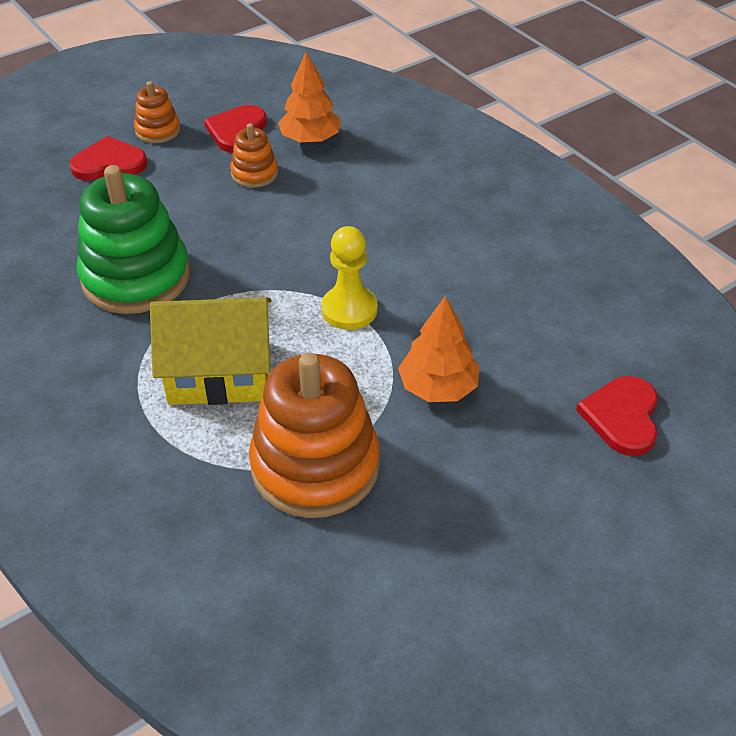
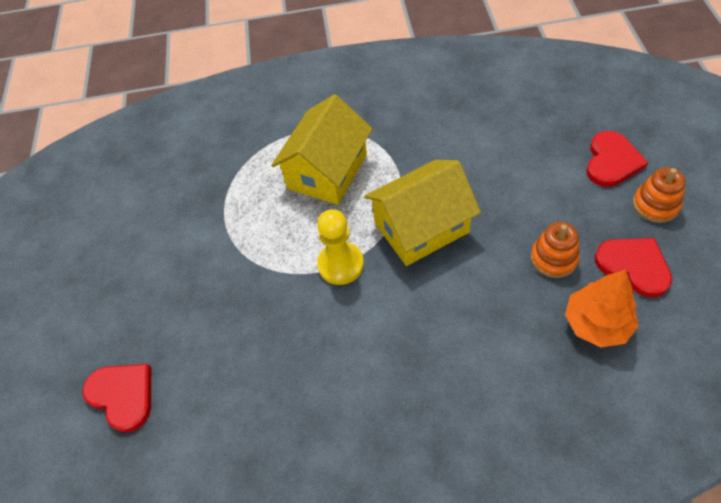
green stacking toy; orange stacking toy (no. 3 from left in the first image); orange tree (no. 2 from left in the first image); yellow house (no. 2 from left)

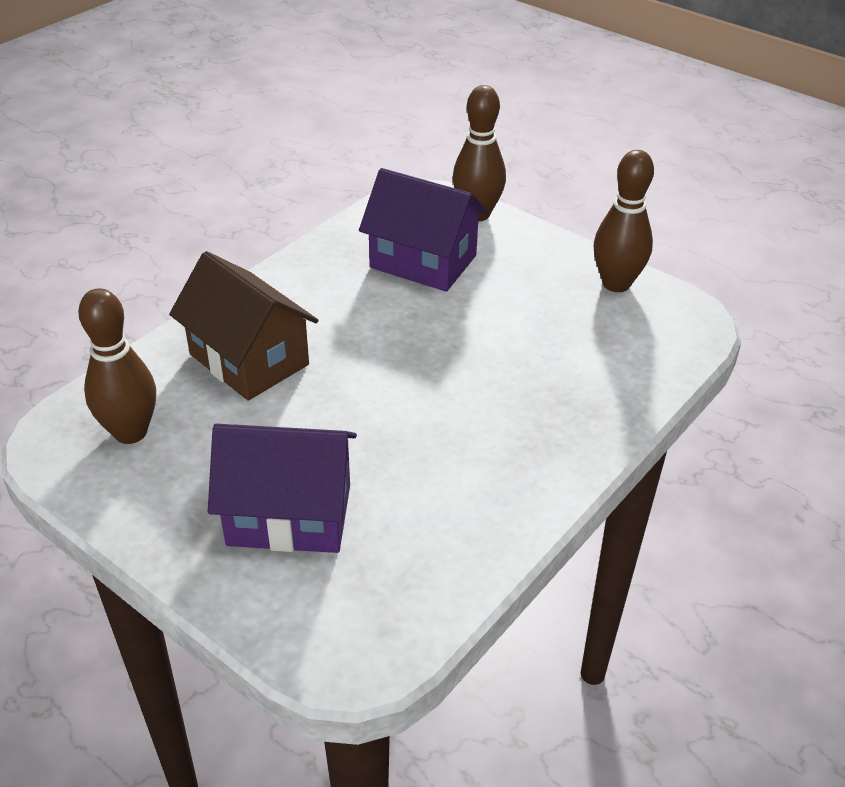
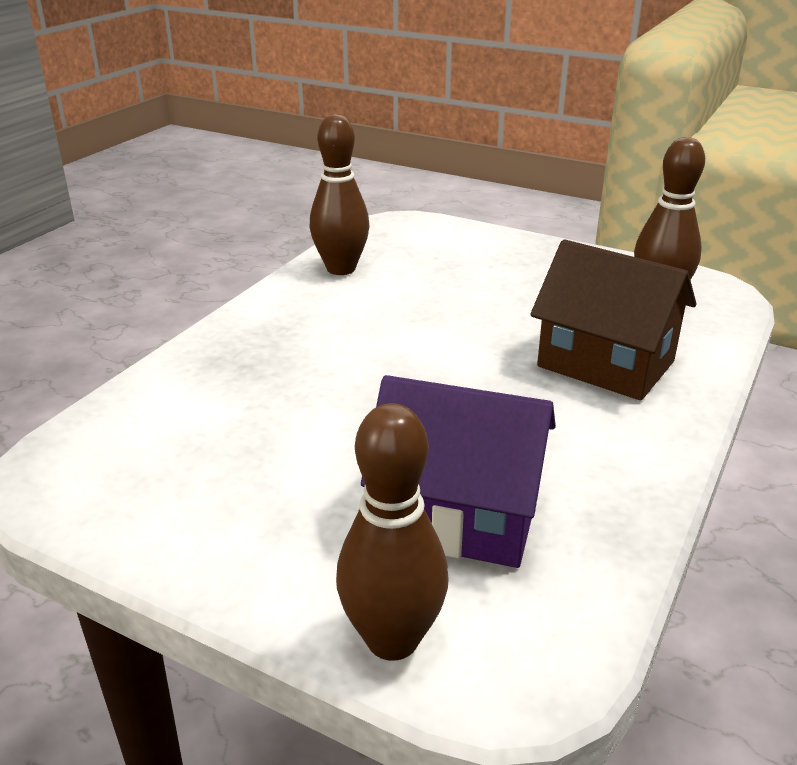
purple house (no. 1 from left in the first image); brown bowling pin (no. 1 from left)

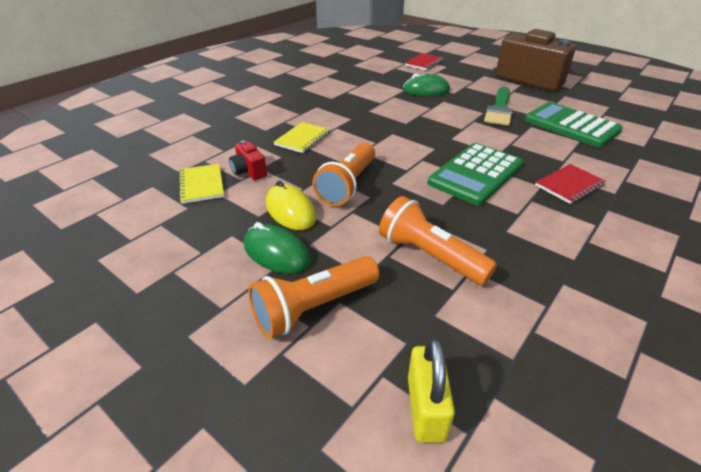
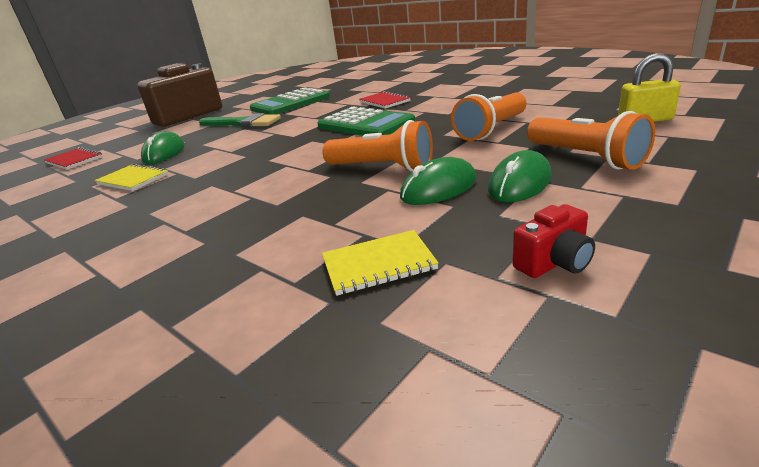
red camera; yellow notebook (no. 1 from left); green mouse (no. 2 from left)

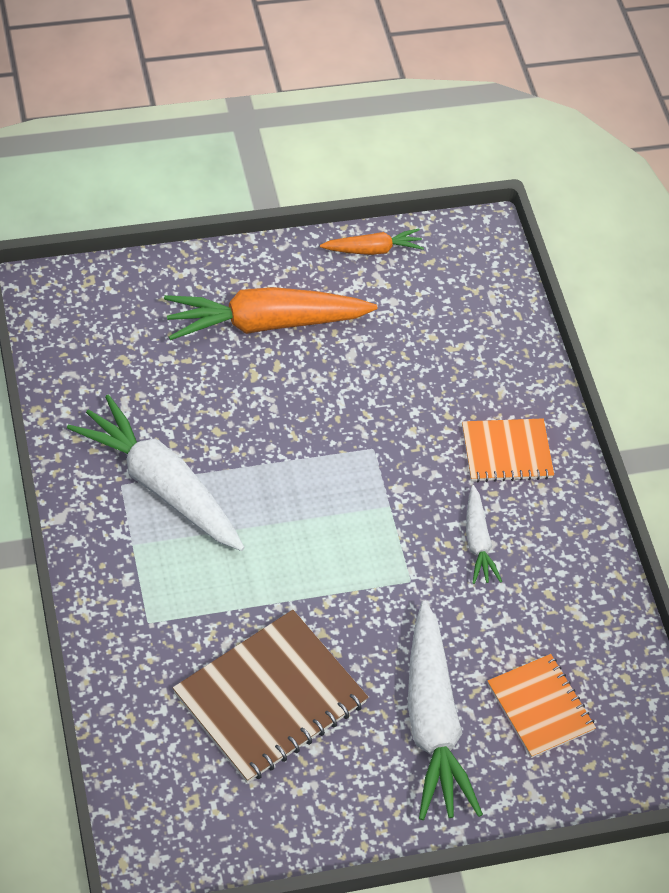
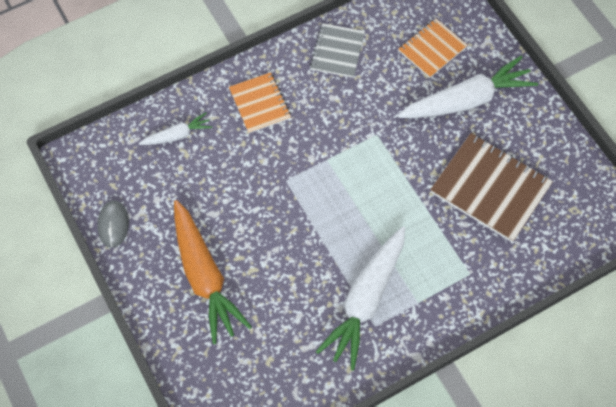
grey notebook; white carrot (no. 1 from left); grey mouse

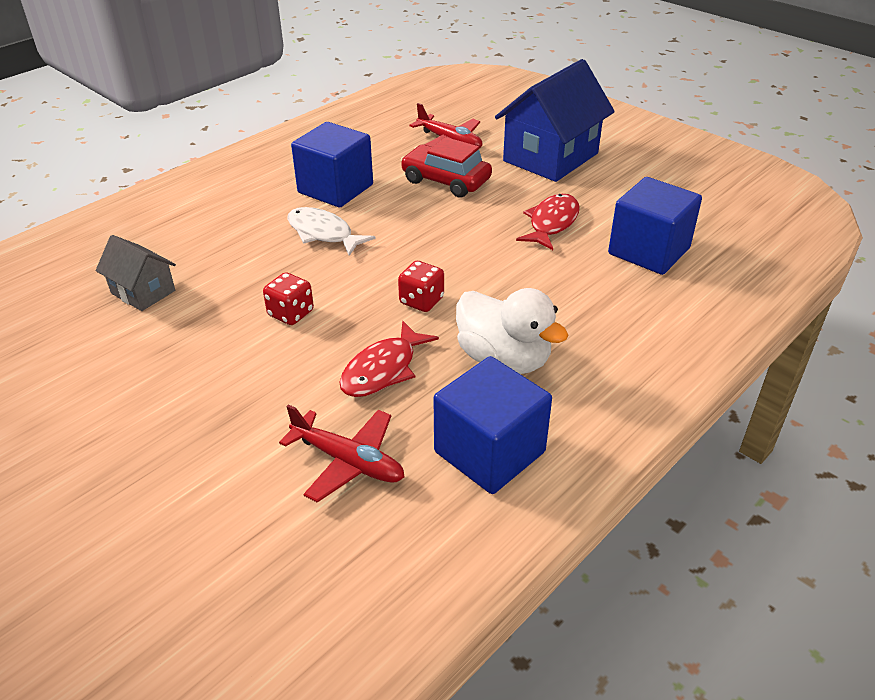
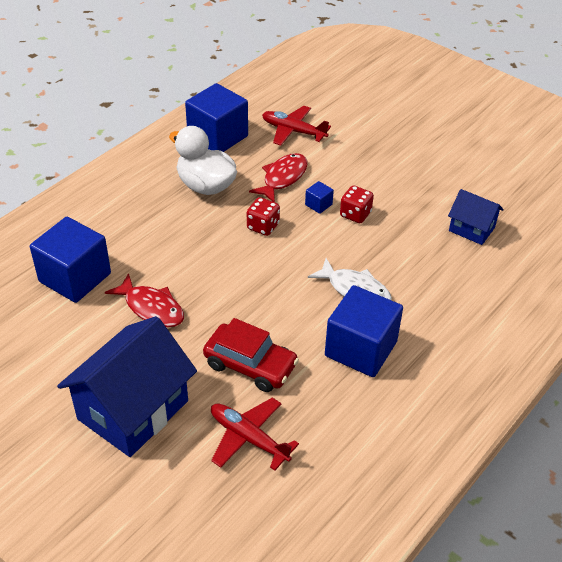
blue cube (no. 3 from left); blue house (no. 2 from left); red fish (no. 1 from left)

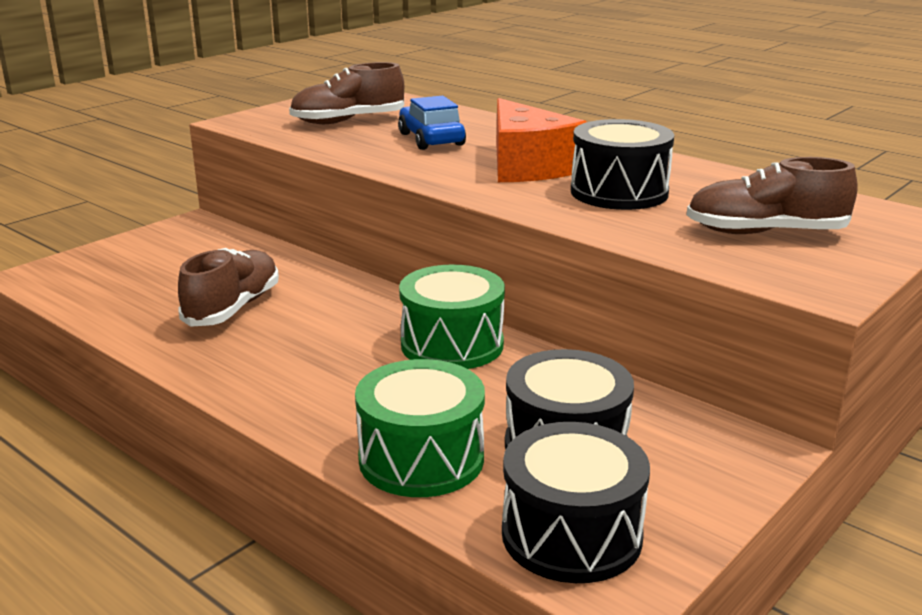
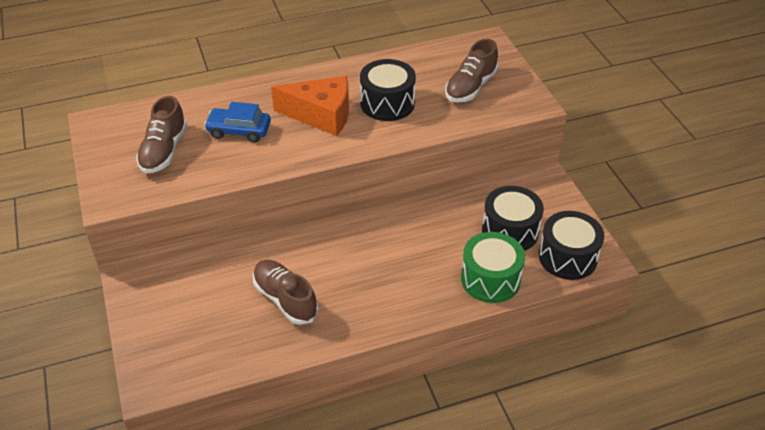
green drum (no. 2 from left in the first image)

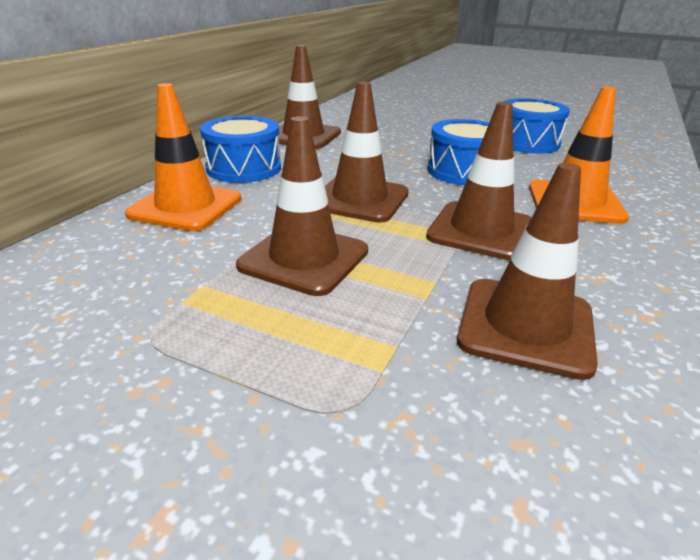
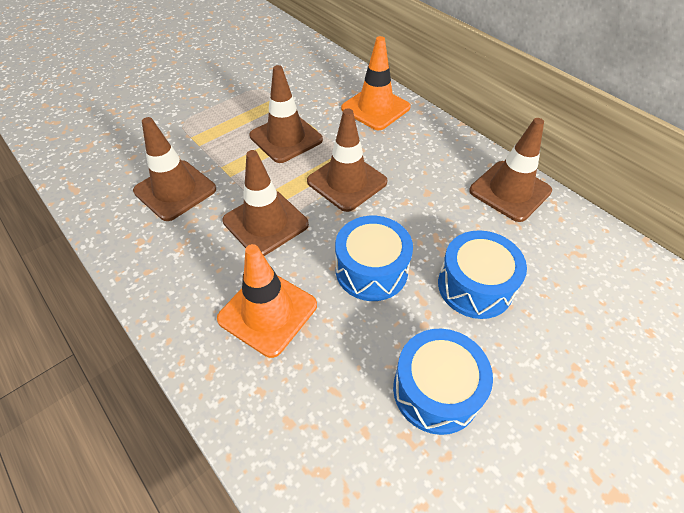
blue drum (no. 3 from left)

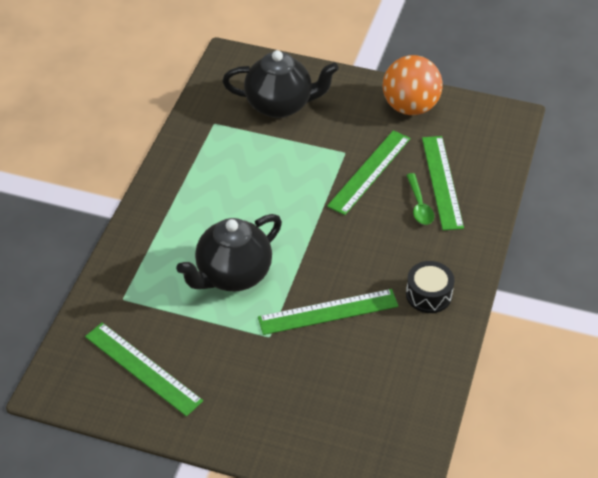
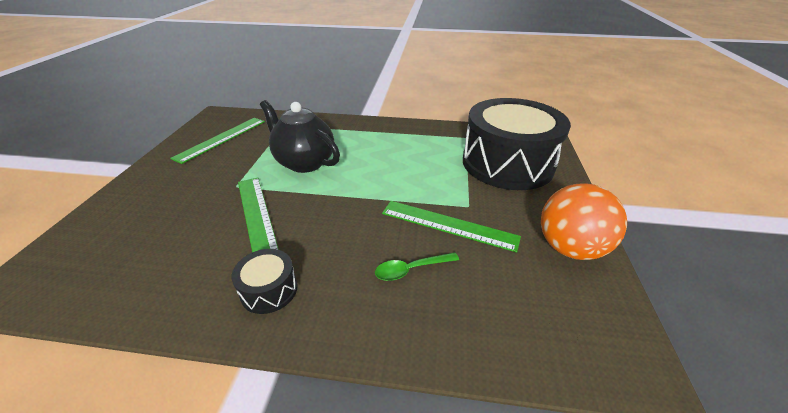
green ruler (no. 4 from left in the first image); black drum (no. 2 from left)

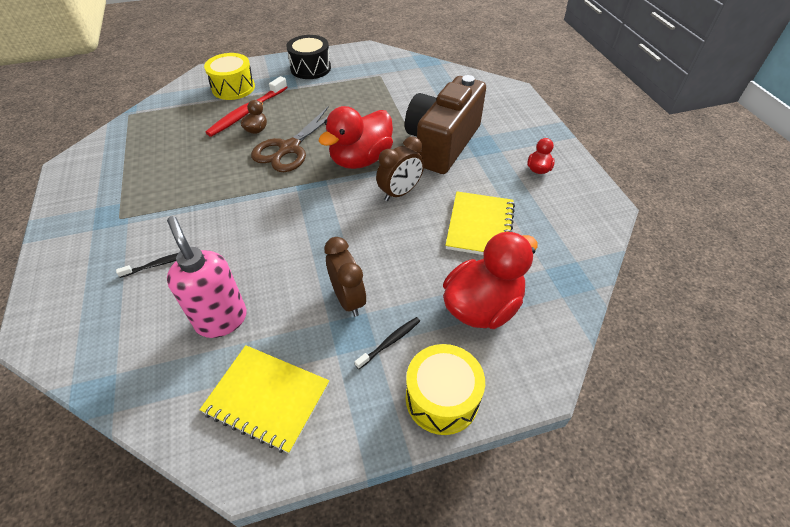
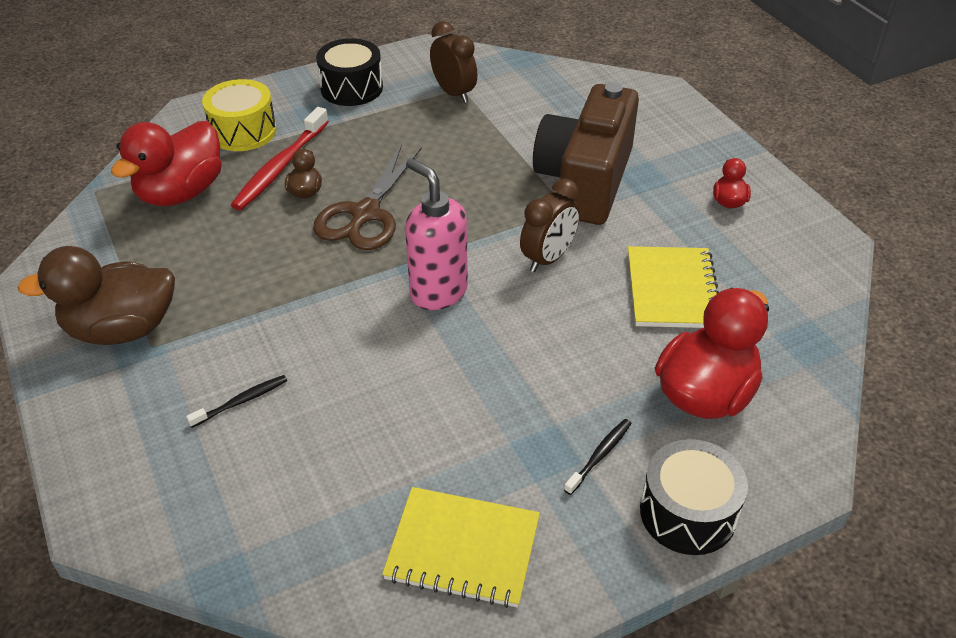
brown duck (no. 1 from left); pink soap dispenser; red duck (no. 1 from left); brown clock (no. 1 from left); black drum (no. 2 from left)

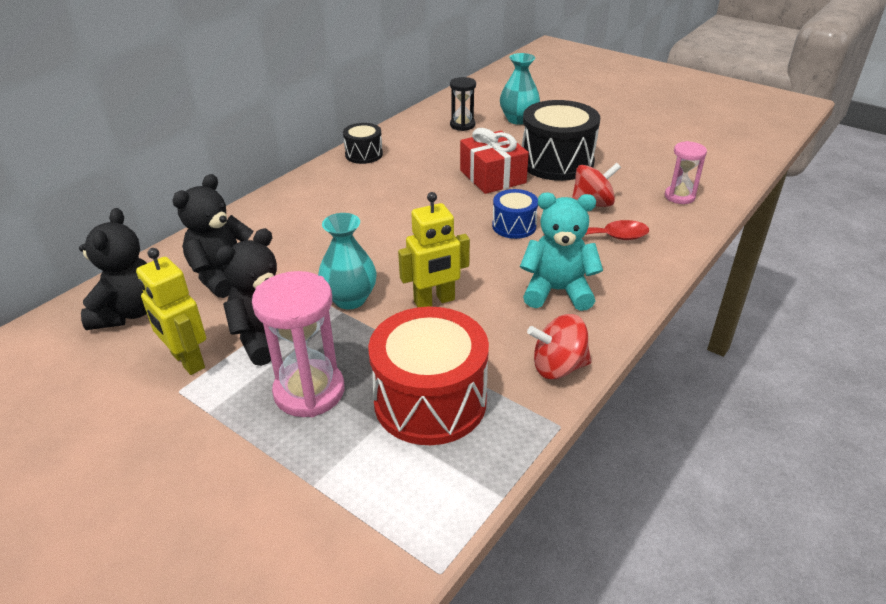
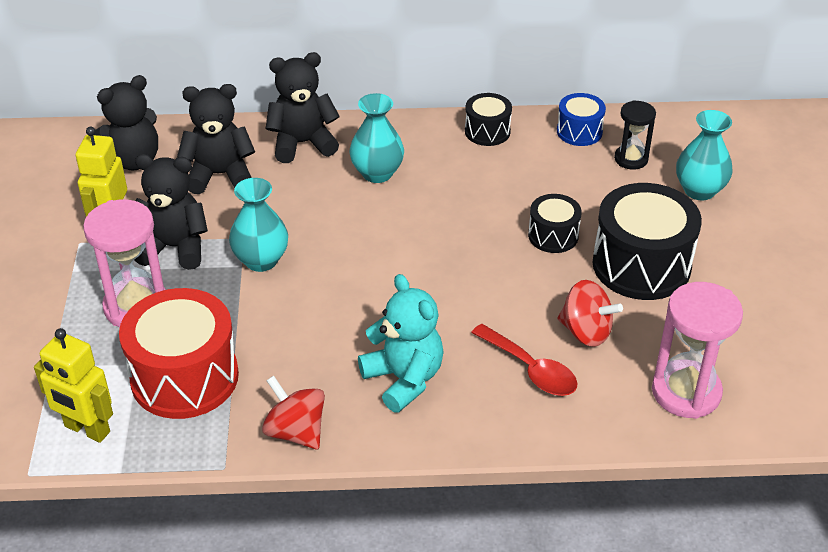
black teddy bear (no. 4 from left); turquoise vase (no. 2 from left); yellow robot (no. 1 from left); blue drum; black drum (no. 2 from left); pink hourglass (no. 2 from left)

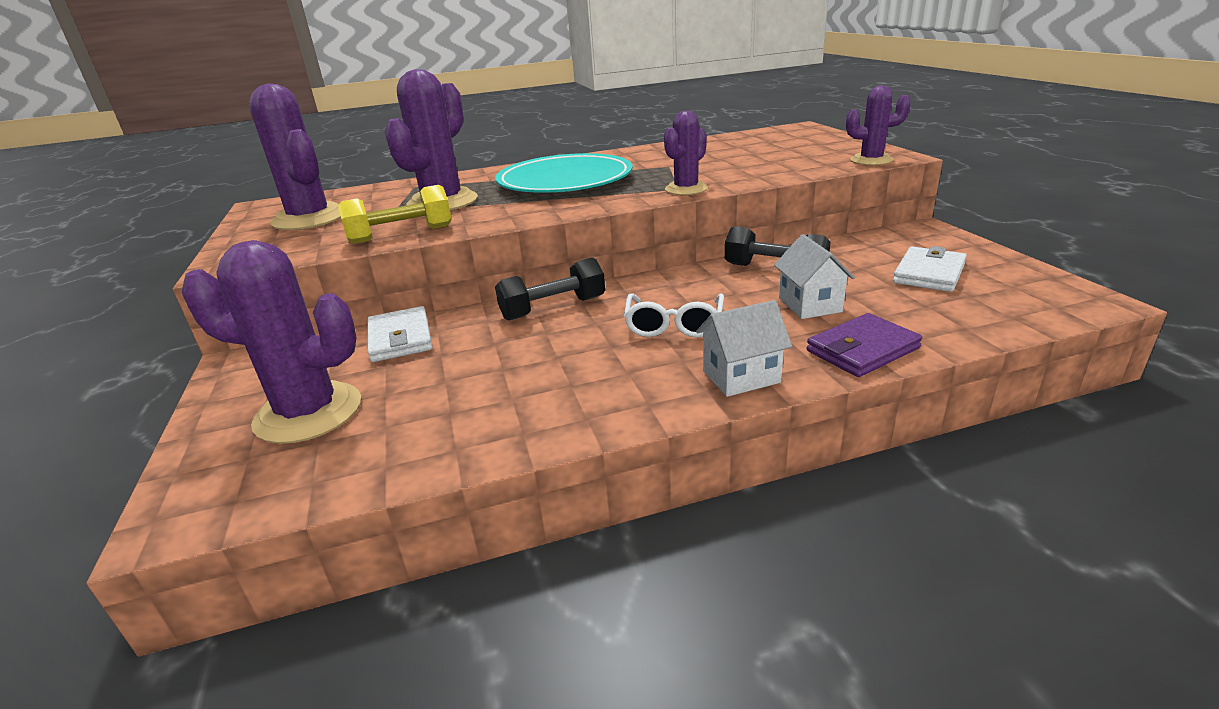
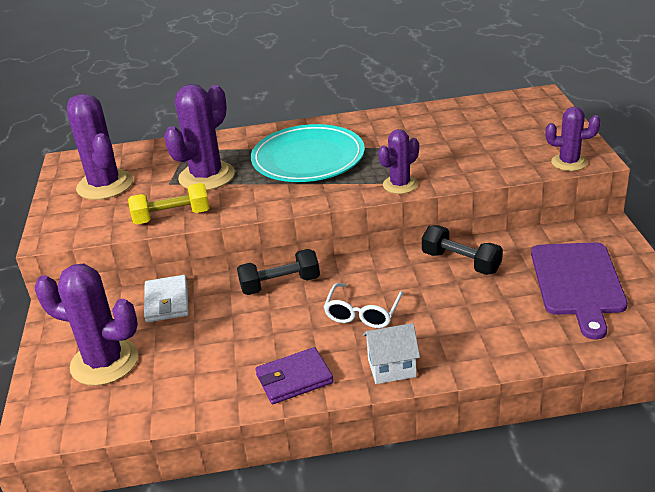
white house (no. 2 from left in the first image); purple wallet; purple cutting board

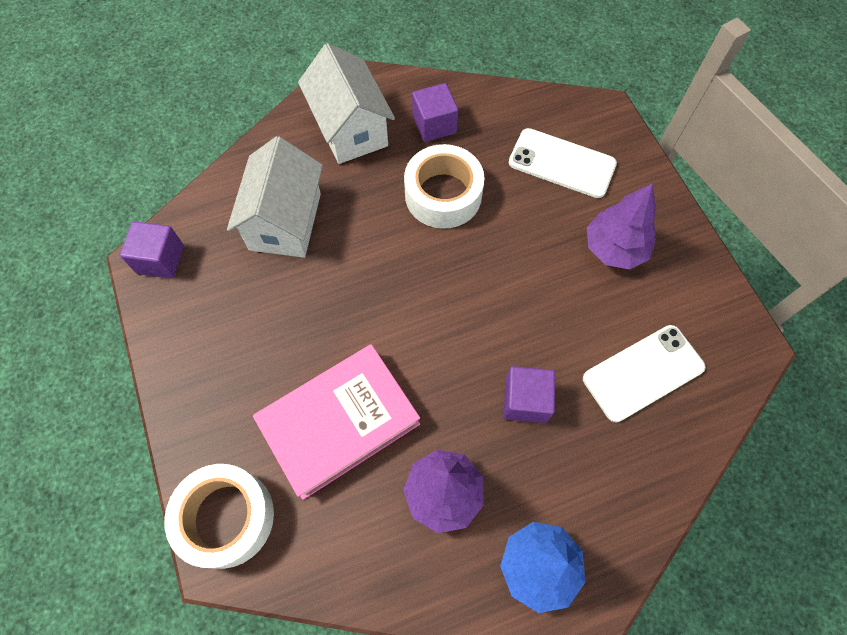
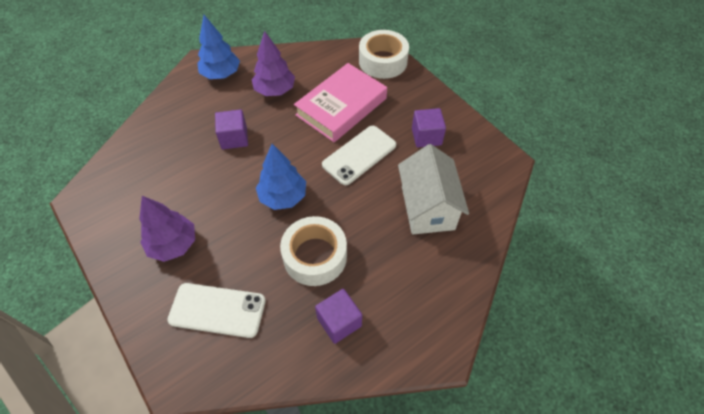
white house (no. 2 from left in the first image); blue tree (no. 2 from left); purple cube (no. 3 from left); white phone (no. 2 from left)

